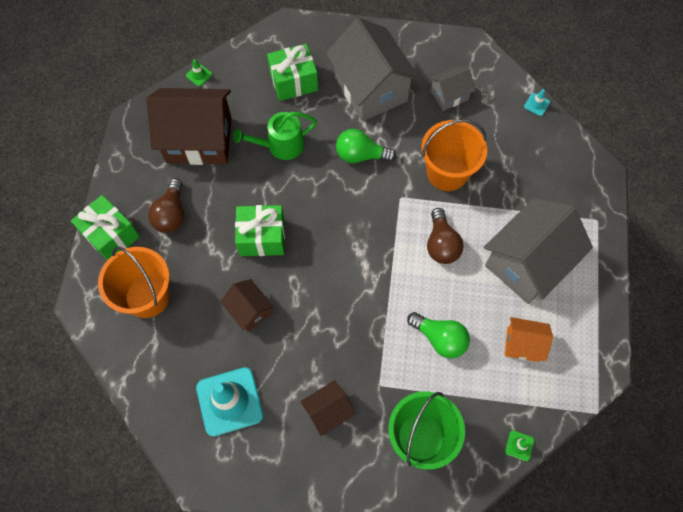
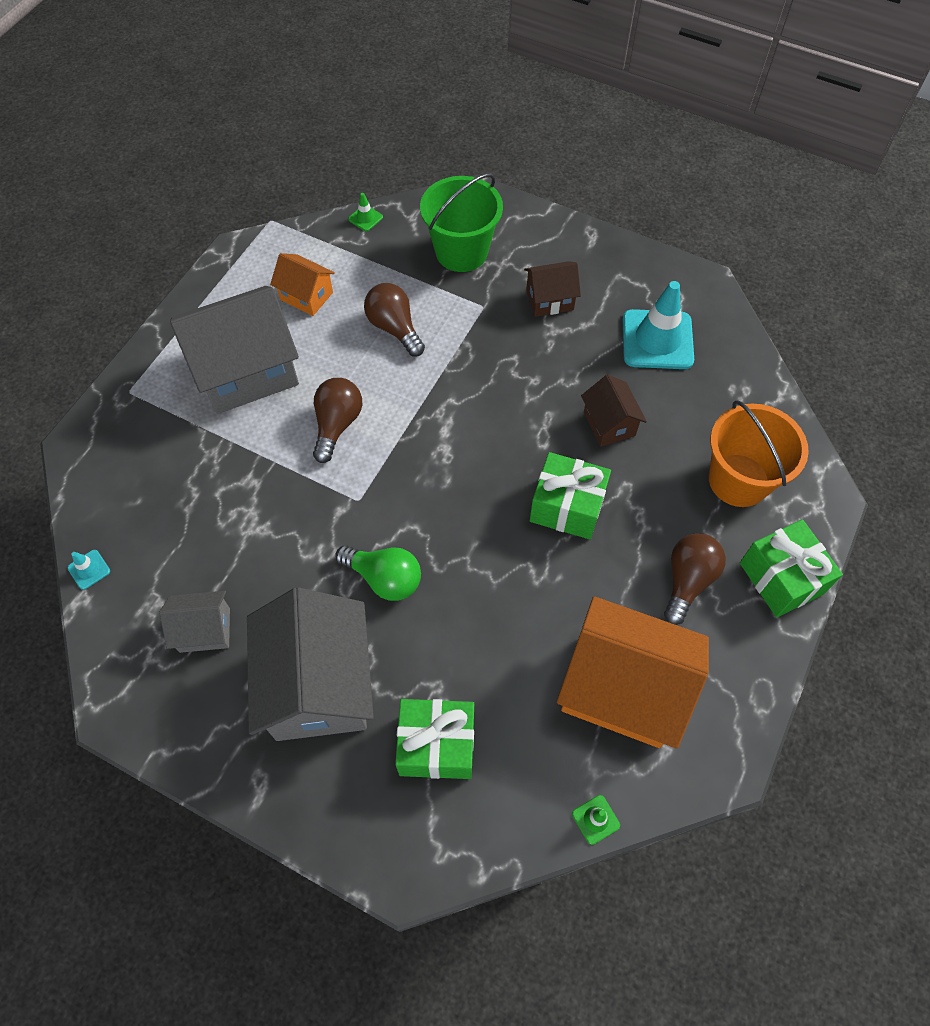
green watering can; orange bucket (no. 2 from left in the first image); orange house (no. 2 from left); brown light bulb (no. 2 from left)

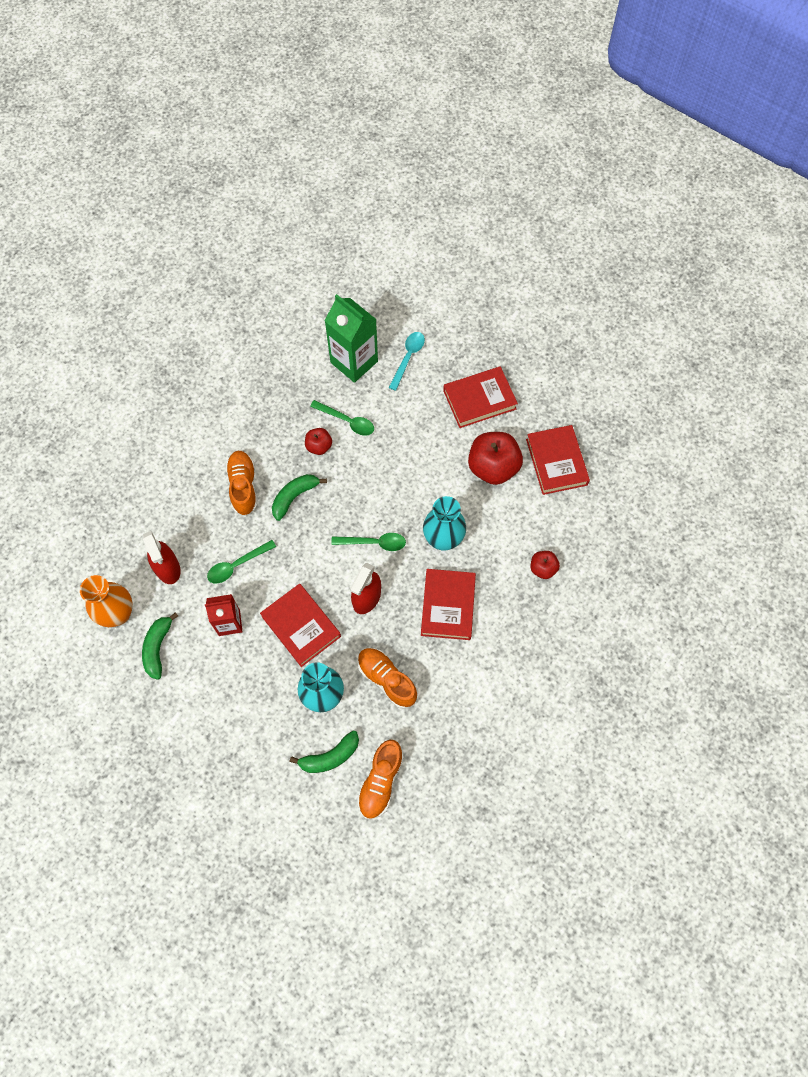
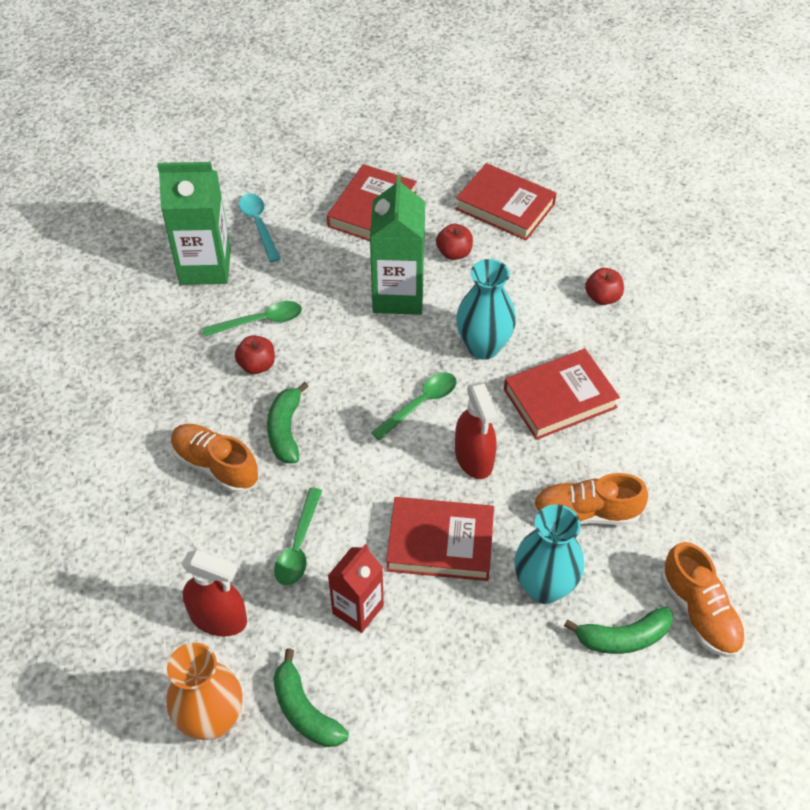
green carton (no. 2 from left); green banana (no. 3 from left); red book (no. 4 from left); red apple (no. 2 from left)

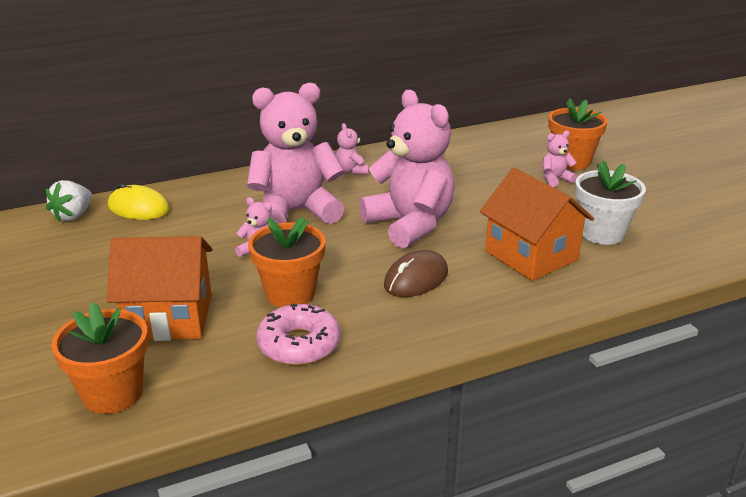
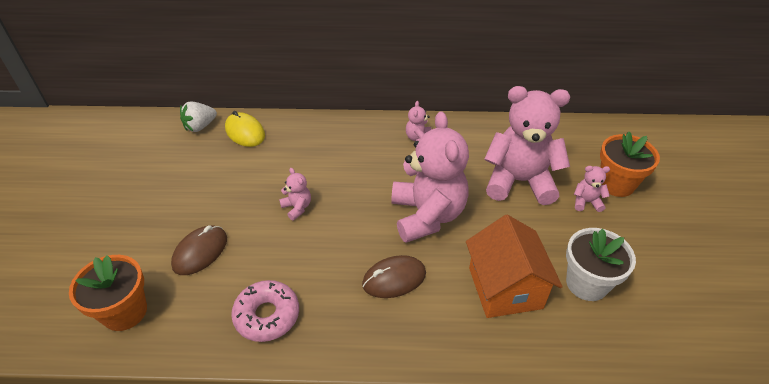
orange flower pot (no. 2 from left in the first image); pink teddy bear (no. 4 from left); brown mouse (no. 1 from left)

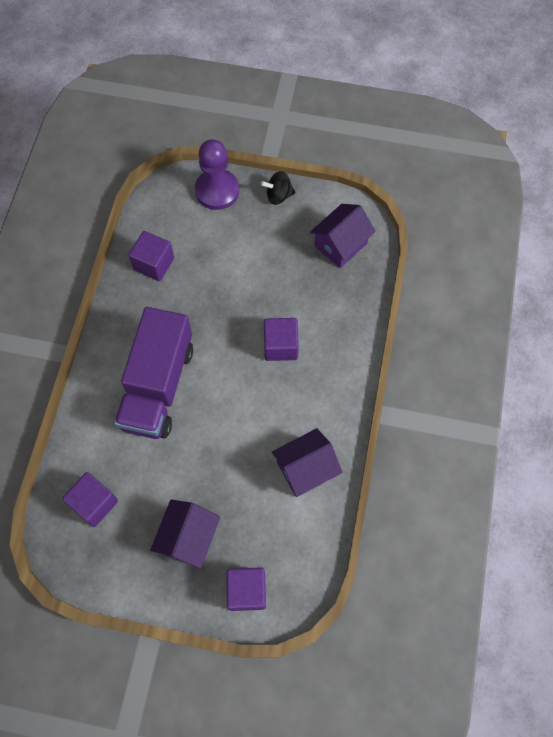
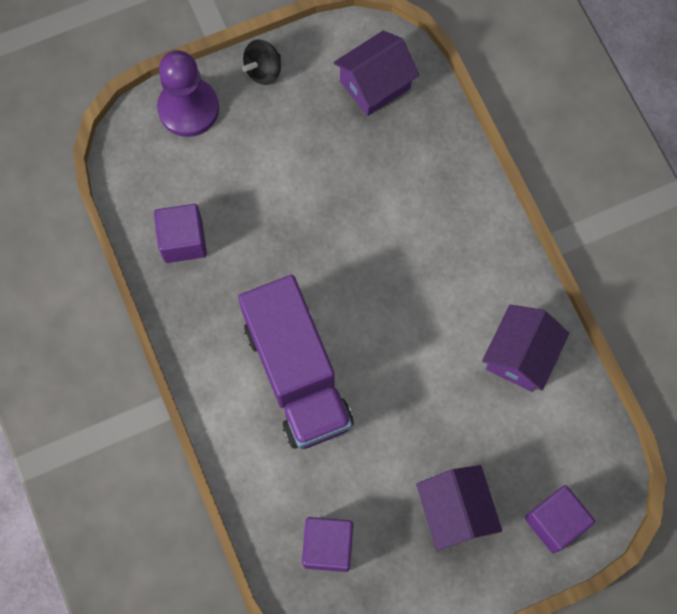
purple cube (no. 4 from left in the first image); purple house (no. 1 from left)

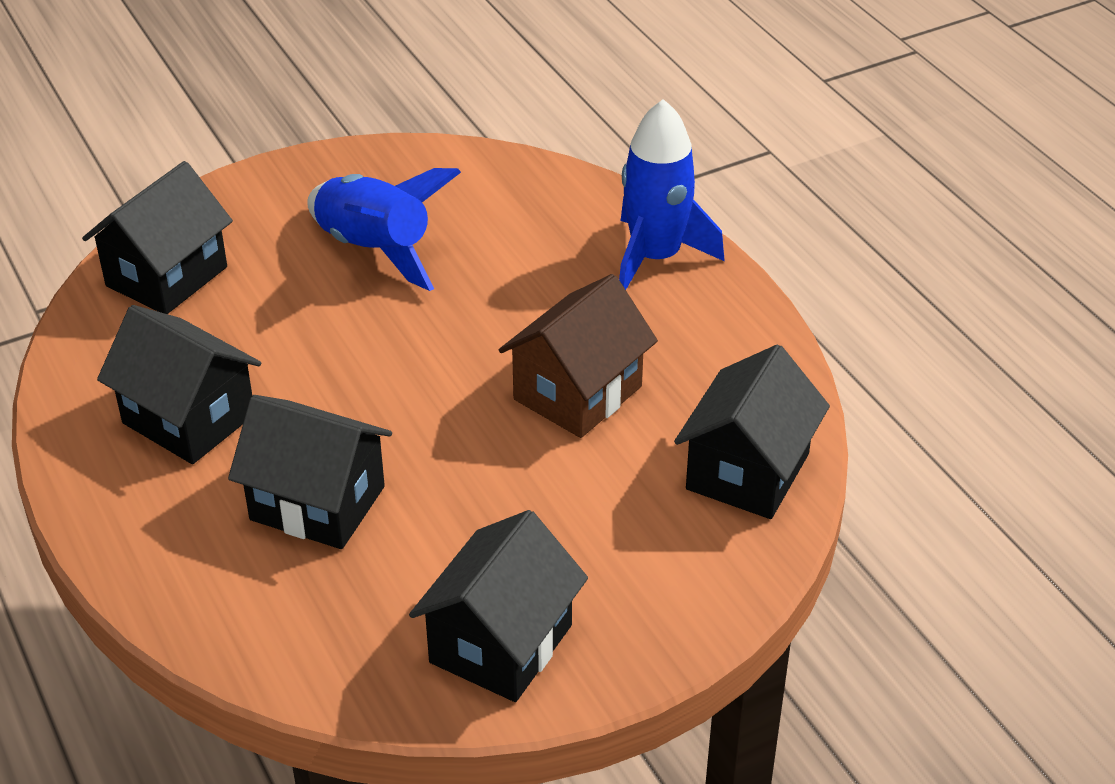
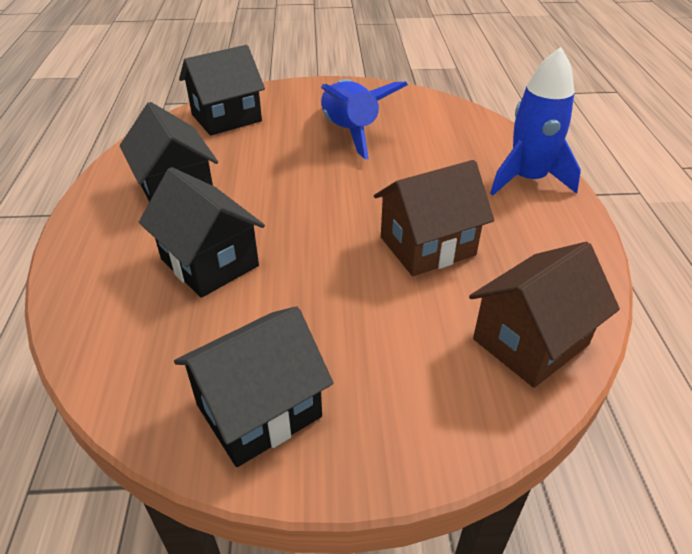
brown house (no. 2 from left)

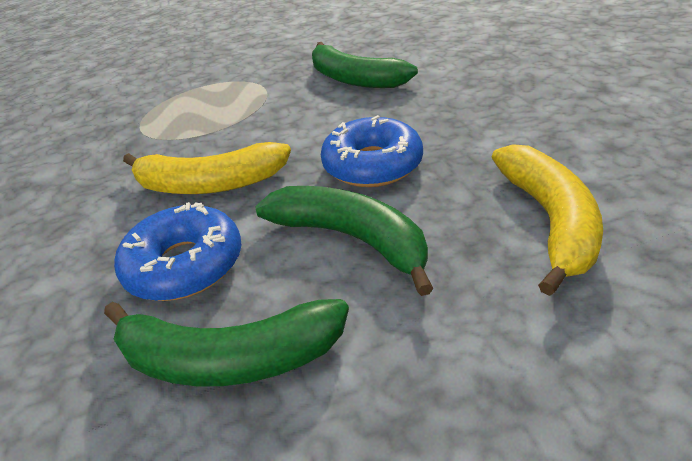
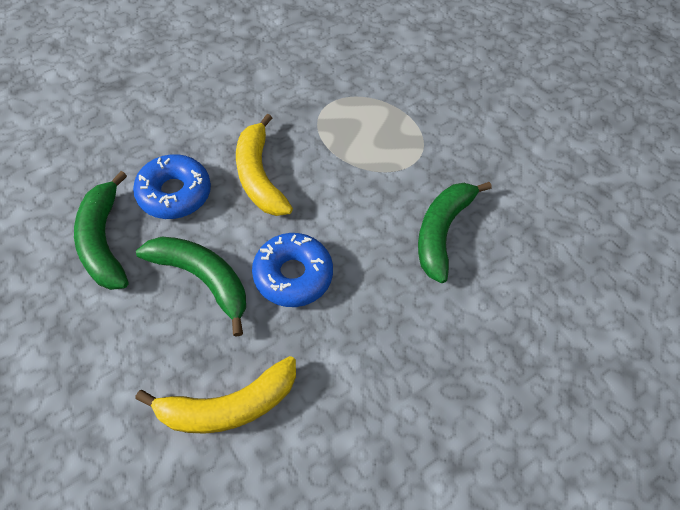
green banana (no. 2 from left)

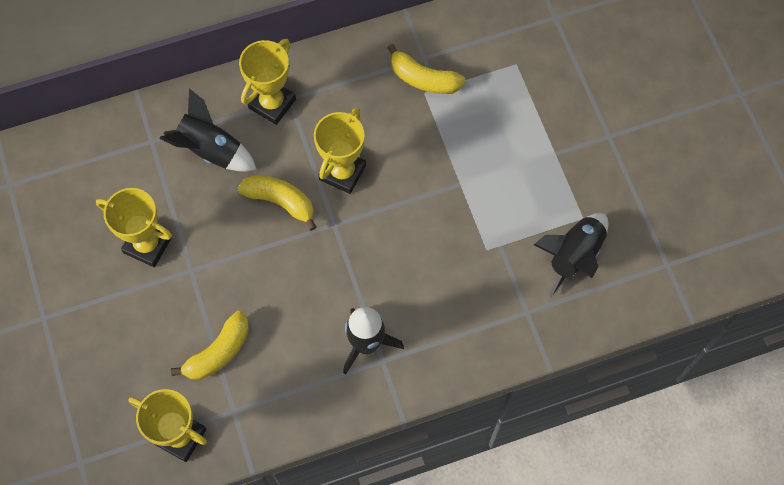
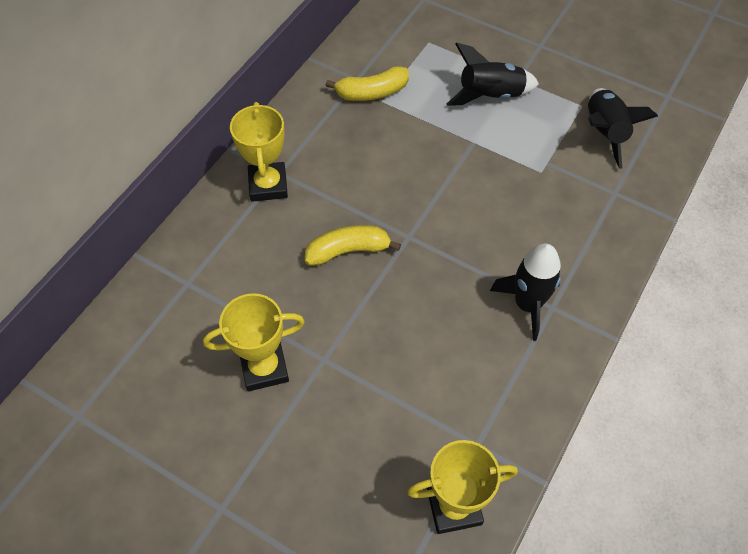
yellow banana (no. 1 from left in the first image); yellow trophy (no. 4 from left in the first image); black rocket (no. 1 from left)

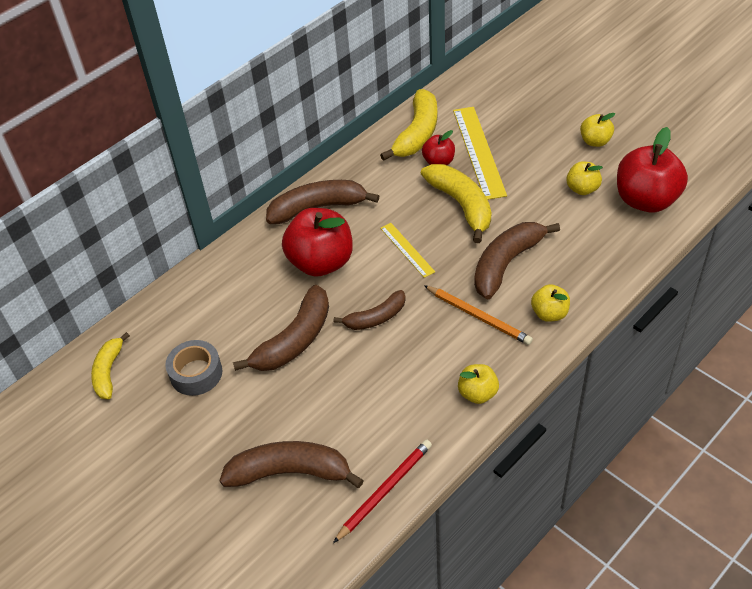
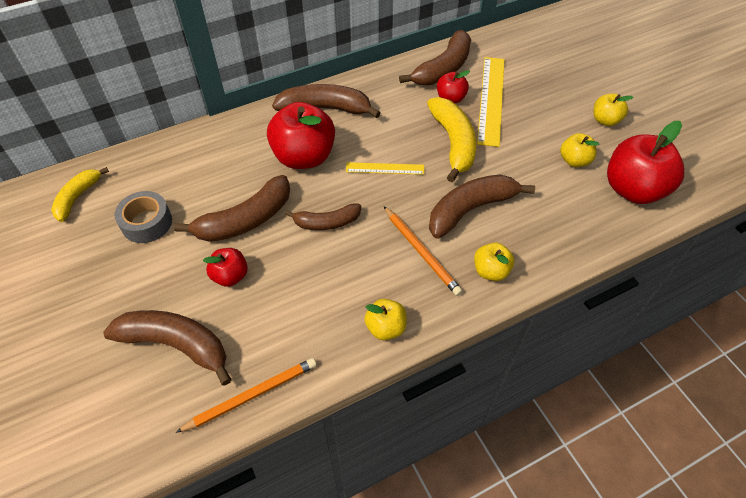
red apple (no. 1 from left); orange pencil (no. 1 from left); brown banana (no. 5 from left); yellow ruler (no. 1 from left)

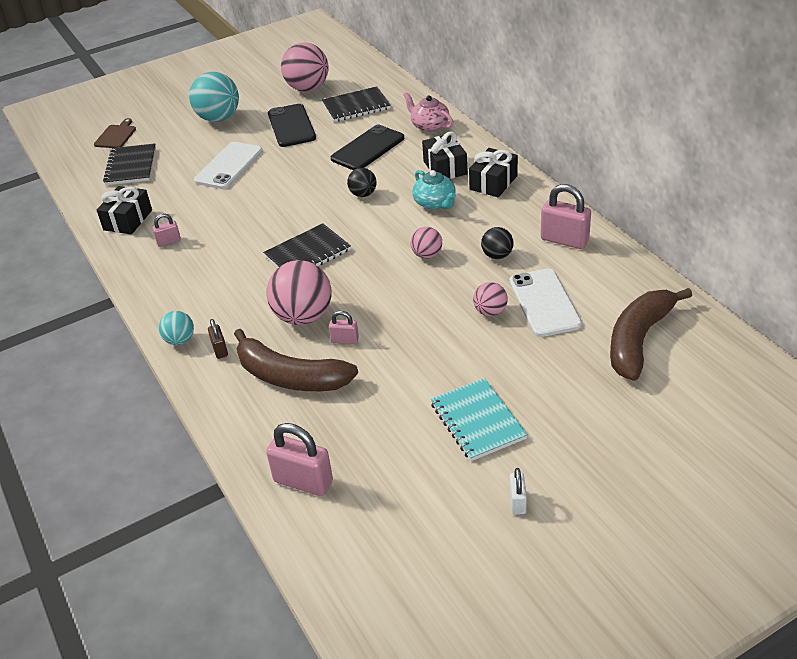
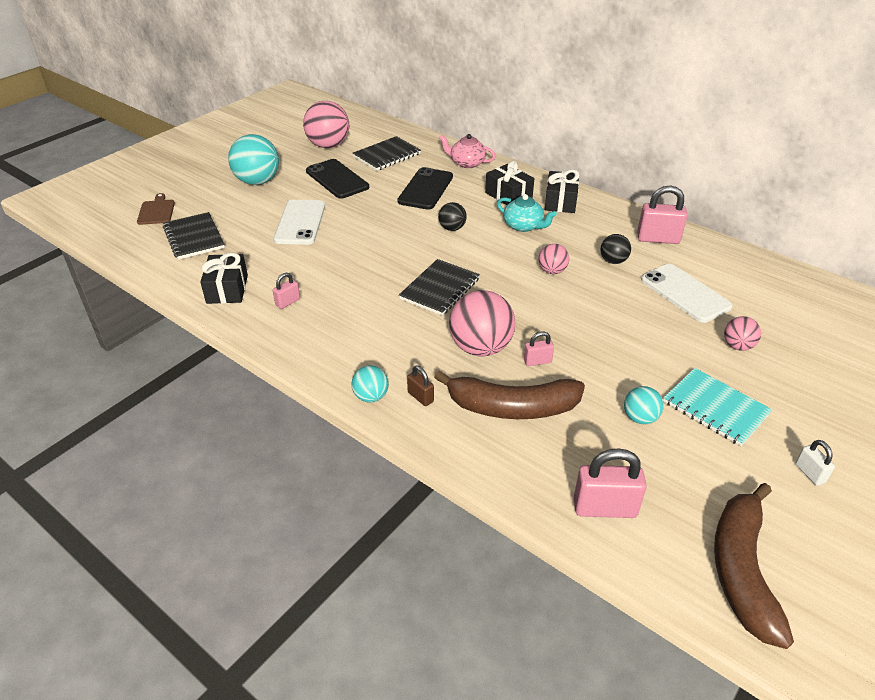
turquoise ball (no. 3 from left); pink ball (no. 4 from left); brown banana (no. 2 from left)

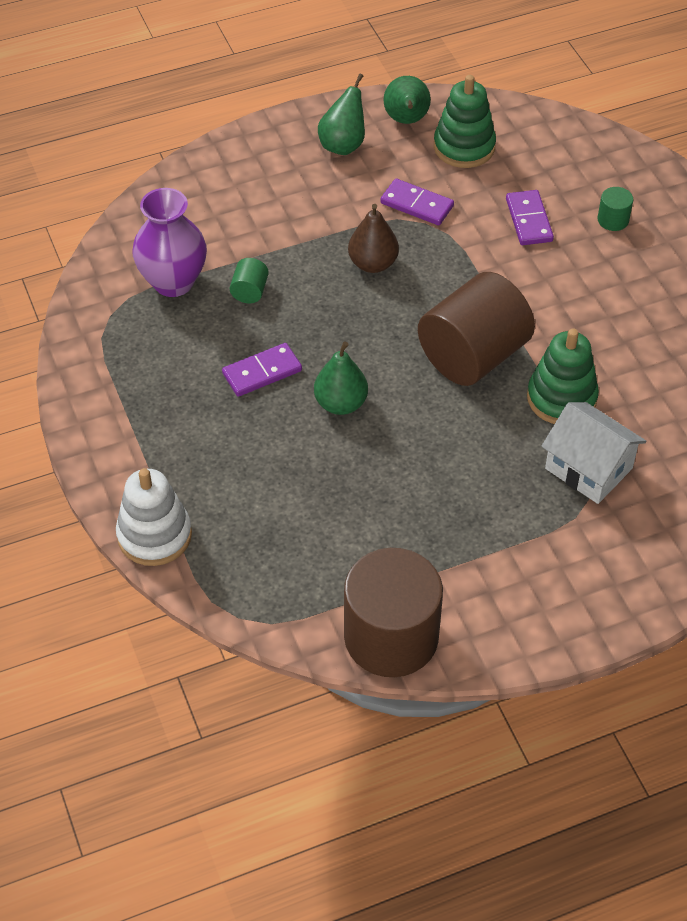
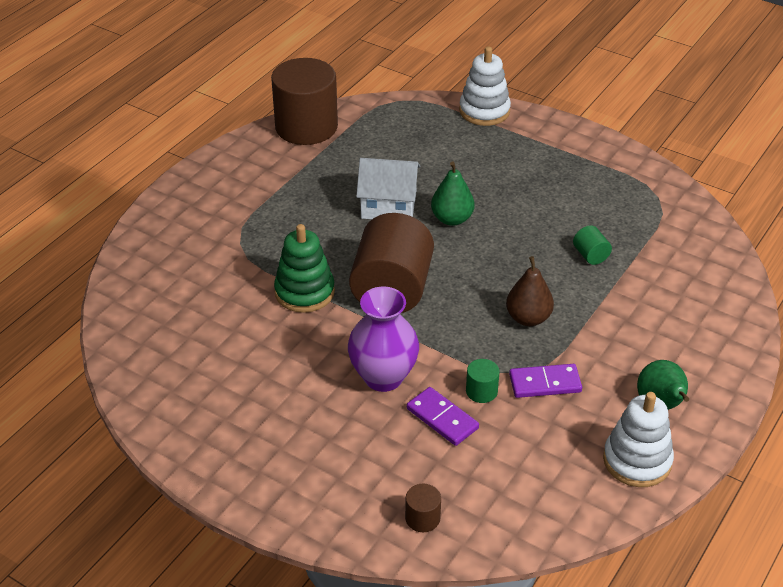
purple domino (no. 1 from left in the first image); green stacking toy (no. 1 from left in the first image); brown cylinder (no. 3 from left); purple vase; white house; green cylinder (no. 1 from left); white stacking toy (no. 2 from left)

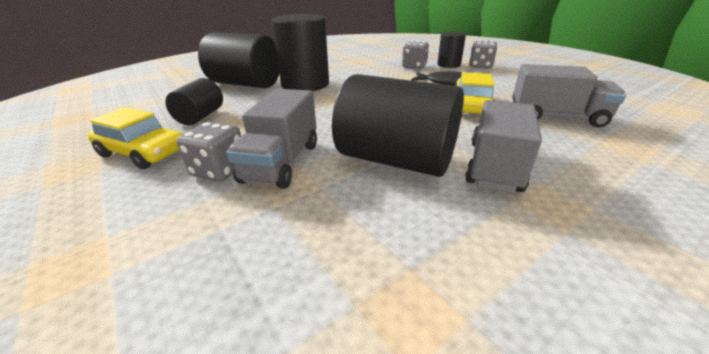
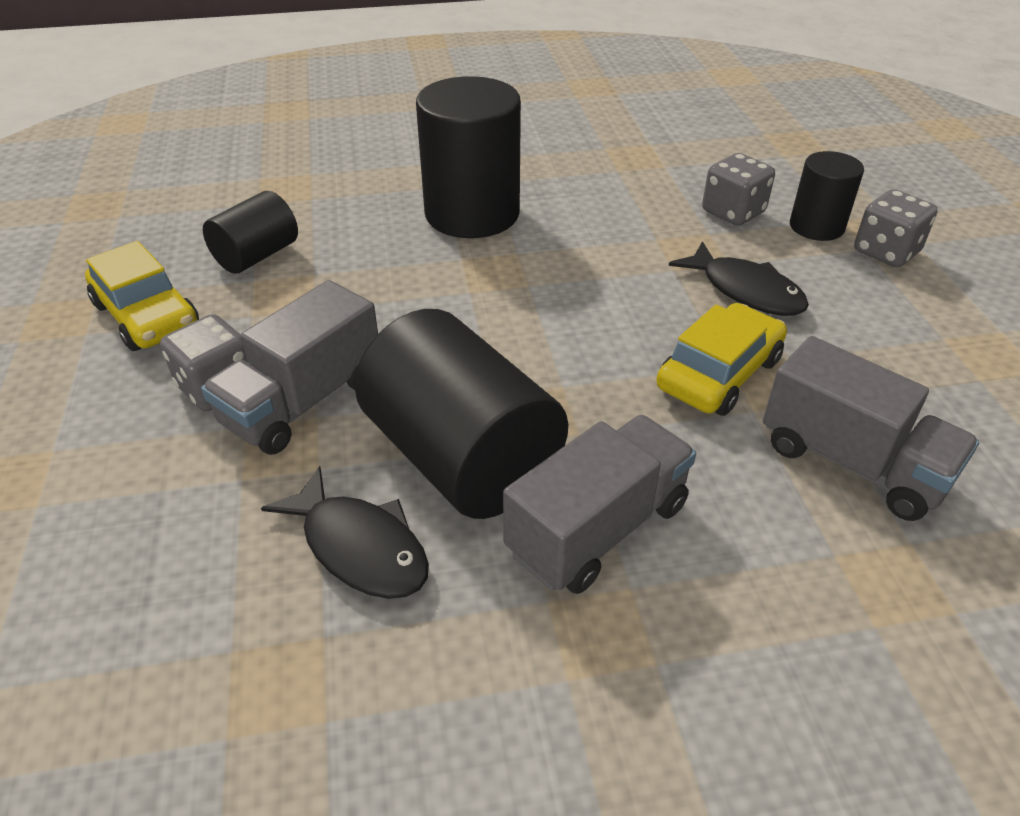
black cylinder (no. 2 from left in the first image); black fish (no. 1 from left)

